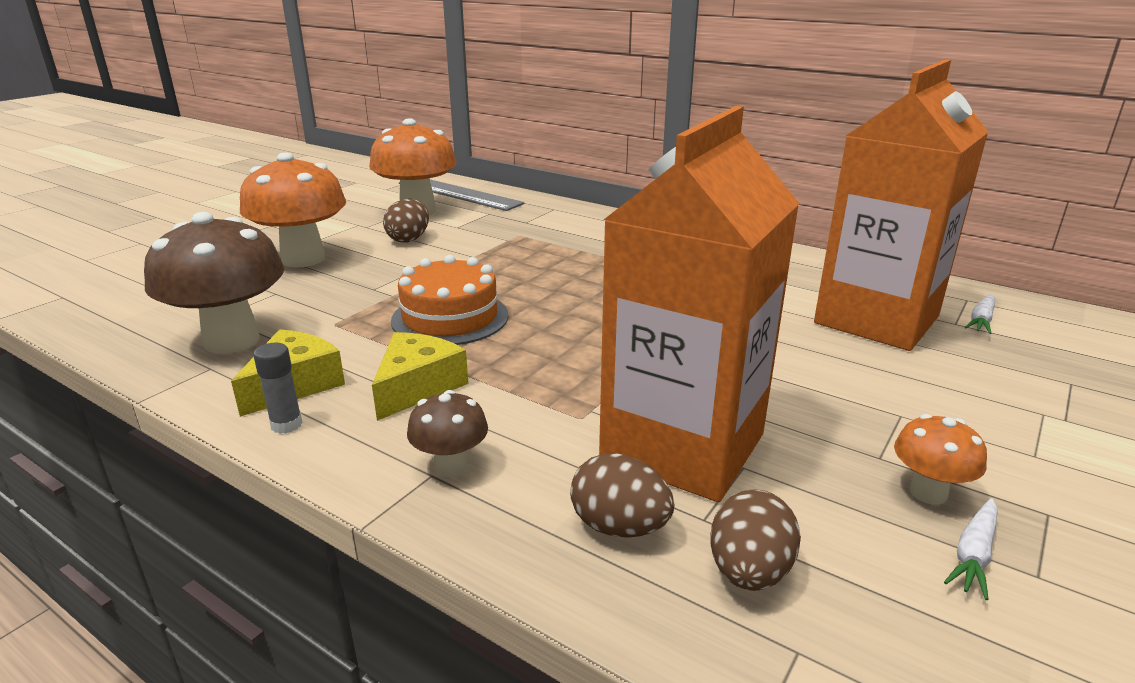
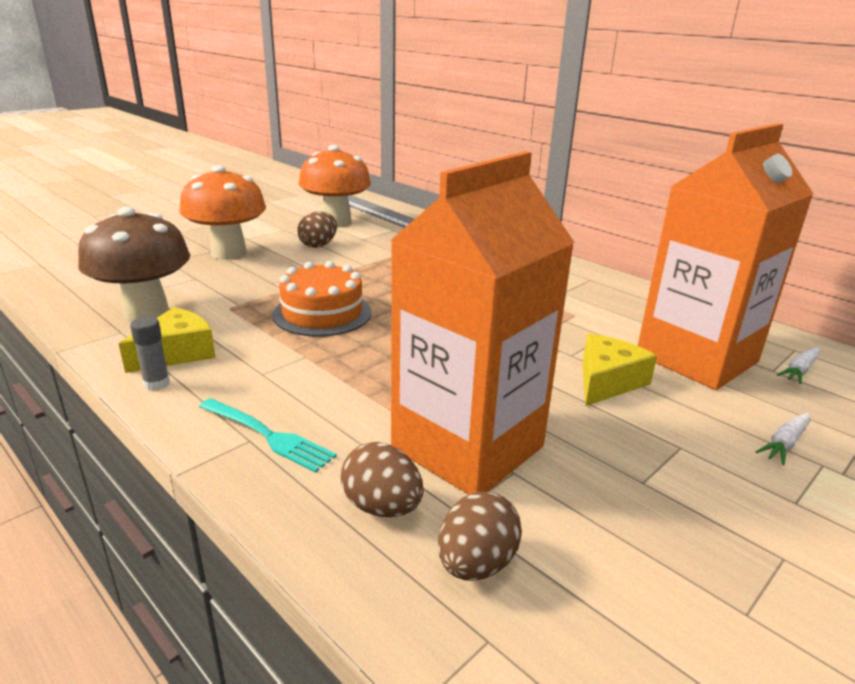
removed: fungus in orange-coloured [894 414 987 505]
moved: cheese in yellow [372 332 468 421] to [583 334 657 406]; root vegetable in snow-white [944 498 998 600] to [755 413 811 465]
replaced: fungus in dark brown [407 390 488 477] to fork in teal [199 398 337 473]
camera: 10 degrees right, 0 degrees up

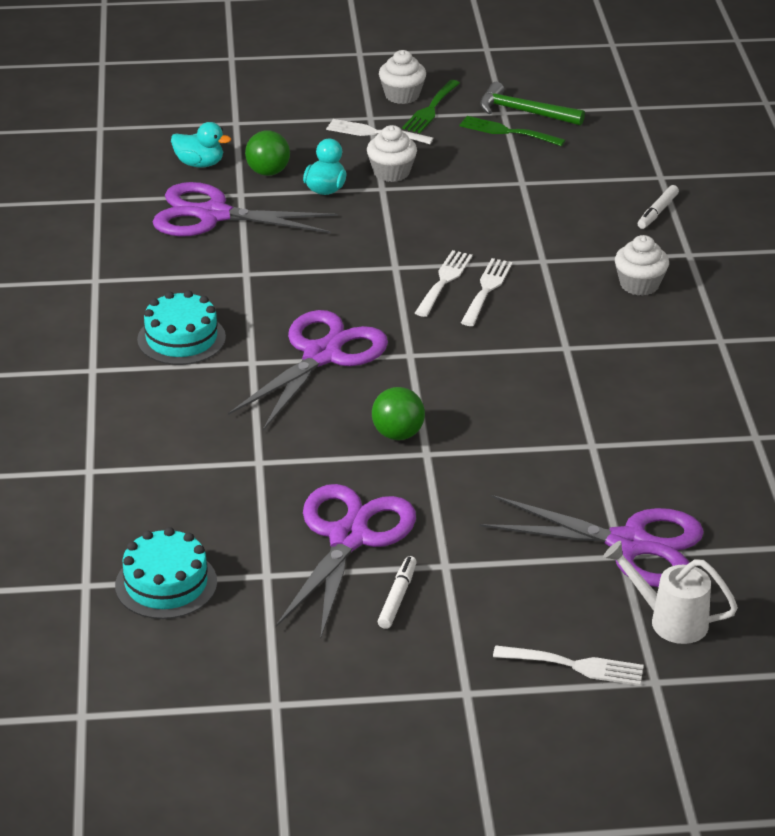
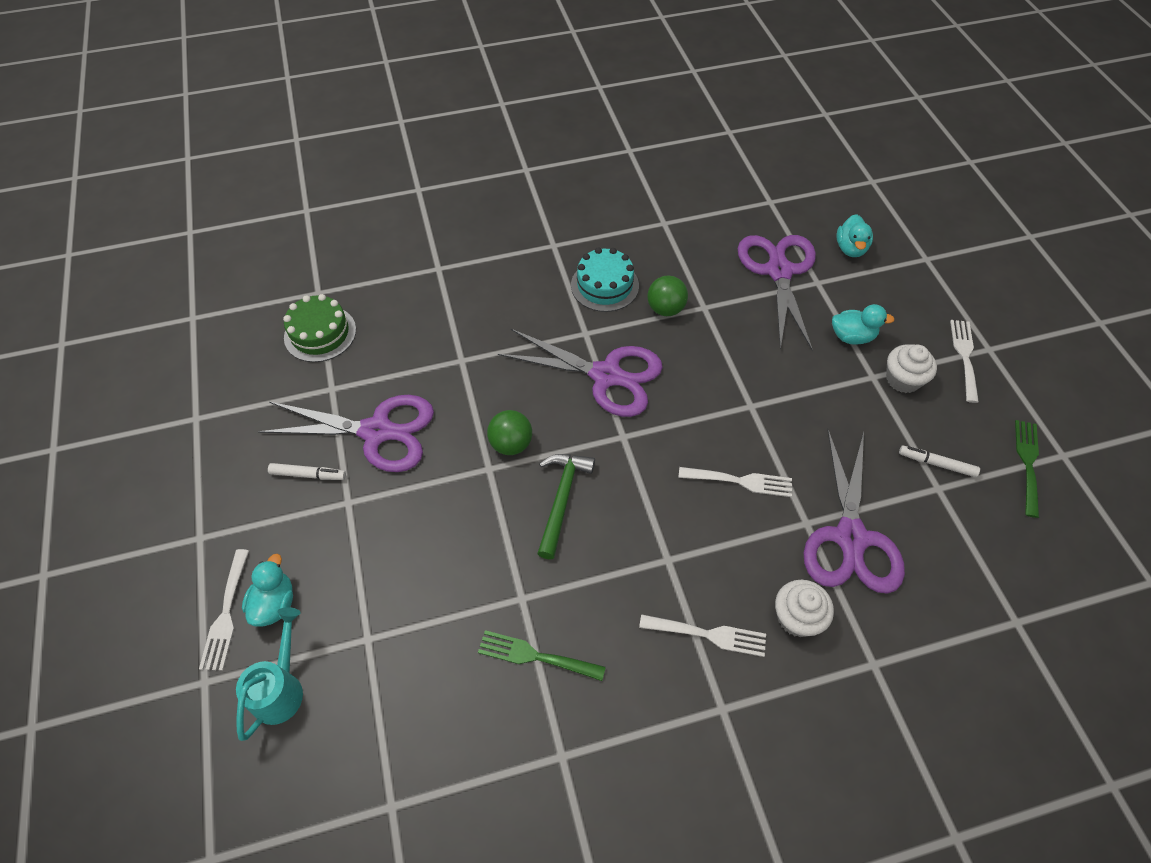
removed: muffin in snow-white [379 50 426 104]
added: duck in teal [242 554 293 626]
moved: sphere in leaf-green [245 130 290 176] to [647 276 688 316]; fork in leaf-green [402 80 460 133] to [478 630 606 681]; fork in snow-white [415 250 473 317] to [639 614 766 657]; pair of scissors in royal purple [479 495 704 587] to [804 429 905 594]; carpenter's hammer in leaf-green [480 82 585 126] to [537 454 595 559]; felt pen in snow-white [638 185 679 229] to [899 446 980 477]
recoloured: cake in teal [115 527 217 619] to cake in leaf-green [283 294 356 362]; watering can in snow-white [603 541 738 644] to watering can in teal [236 607 303 741]
camera: 80 degrees right, 20 degrees up

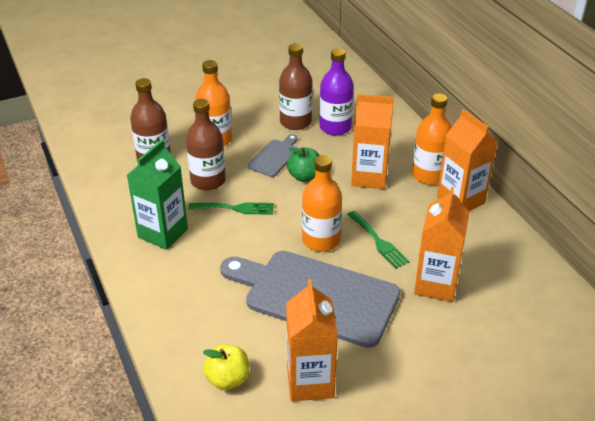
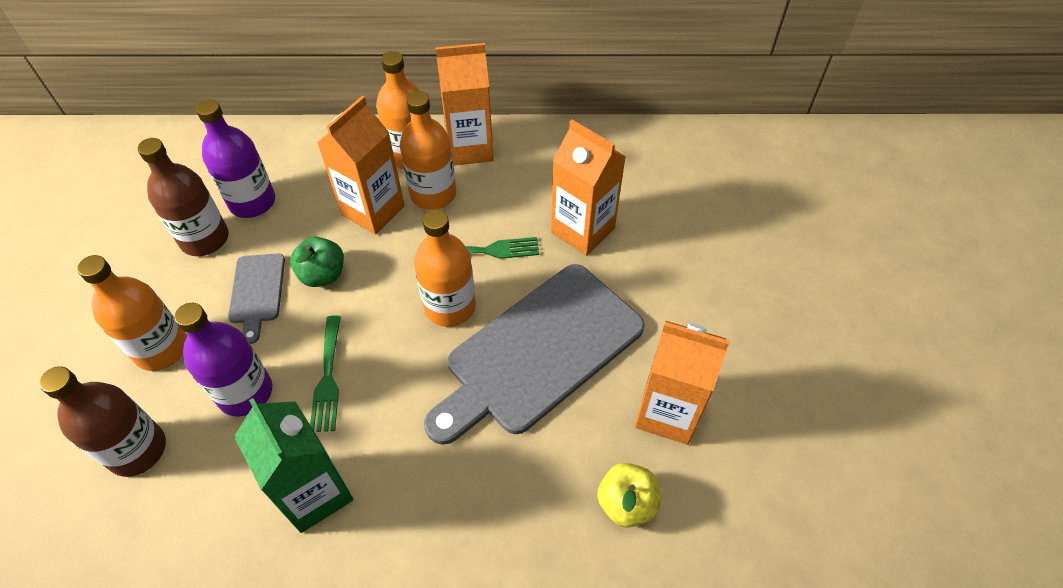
added: bottle in orange-coloured [400 91 456 210]
recoloured: bottle in dark brown [186 99 226 191] to bottle in royal purple [174 303 272 417]
turned: fork in leaf-green [188 202 274 215] = [310 315 341 432] 150 degrees clockwise; chopping board in grey [248 134 298 177] = [228 254 285 344] 150 degrees counterclockwise
camera: 65 degrees left, 15 degrees up

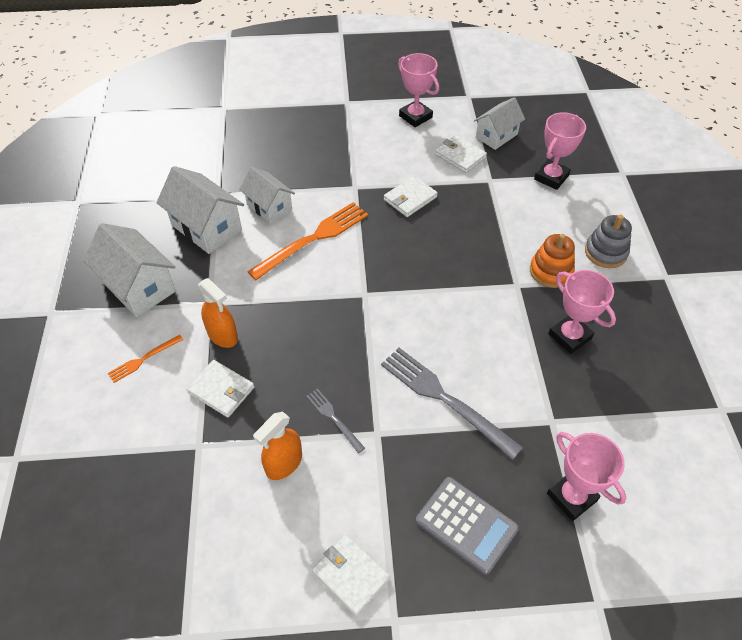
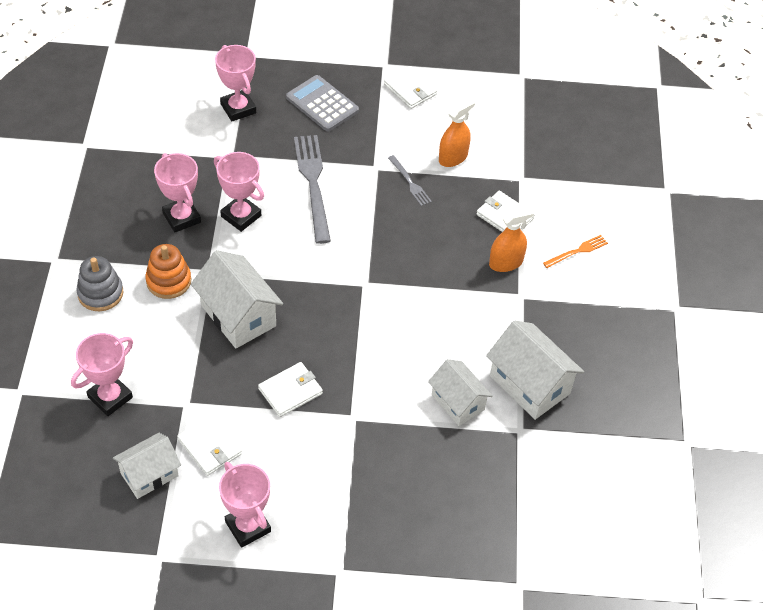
removed: fork in orange-coloured [247 202 368 280]
added: trophy in rose-pink [214 152 264 232]
moved: toy house in snow-white [83 223 176 317] to [191 250 283 348]
turned: spray bottle in orange-coloured [198 278 238 348] = [489 206 534 272] 105 degrees clockwise; fork in grey [381 348 523 460] = [294 135 331 244] 150 degrees counterclockwise
camera: 175 degrees left, 0 degrees up

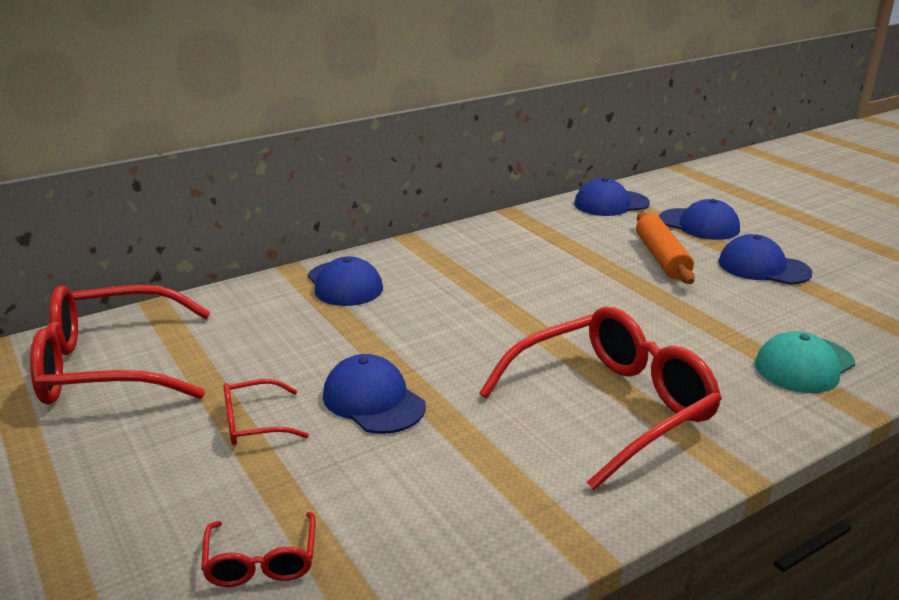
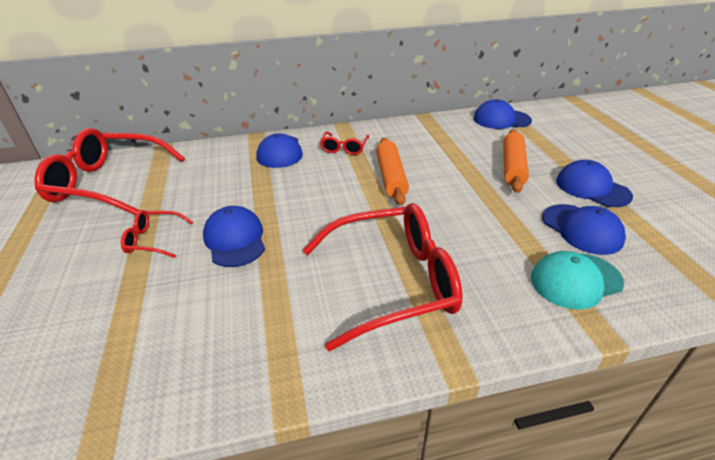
added: pastry roller in orange-coloured [376 138 409 206]
moved: glasses in red [201 512 316 587] to [320 132 369 155]; peaked cap in royal blue [659 199 740 240] to [542 204 626 255]
camera: 20 degrees right, 10 degrees up

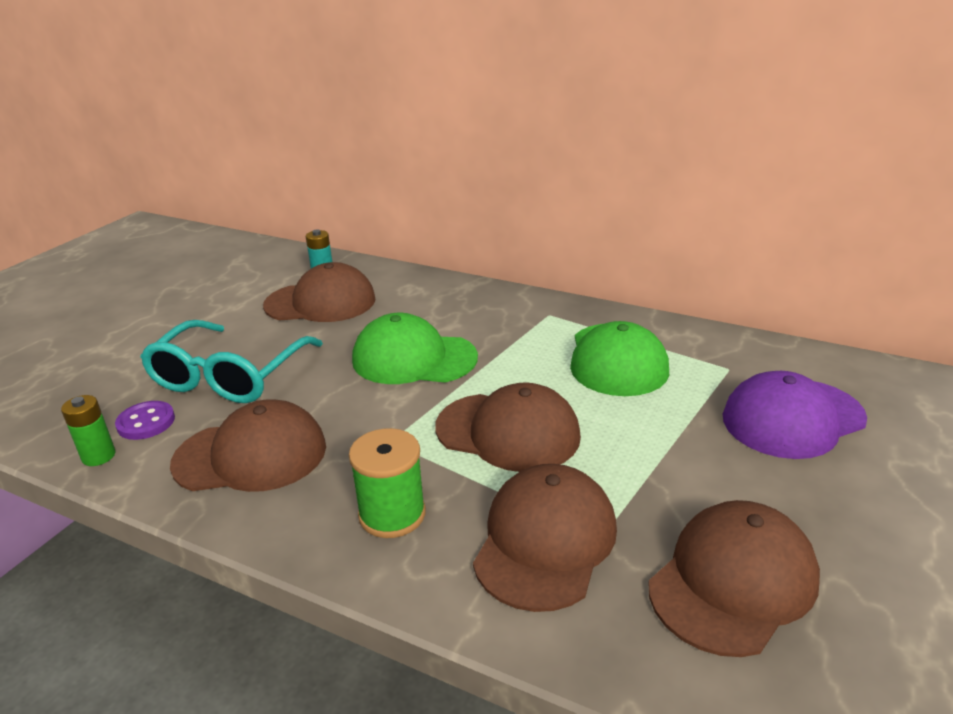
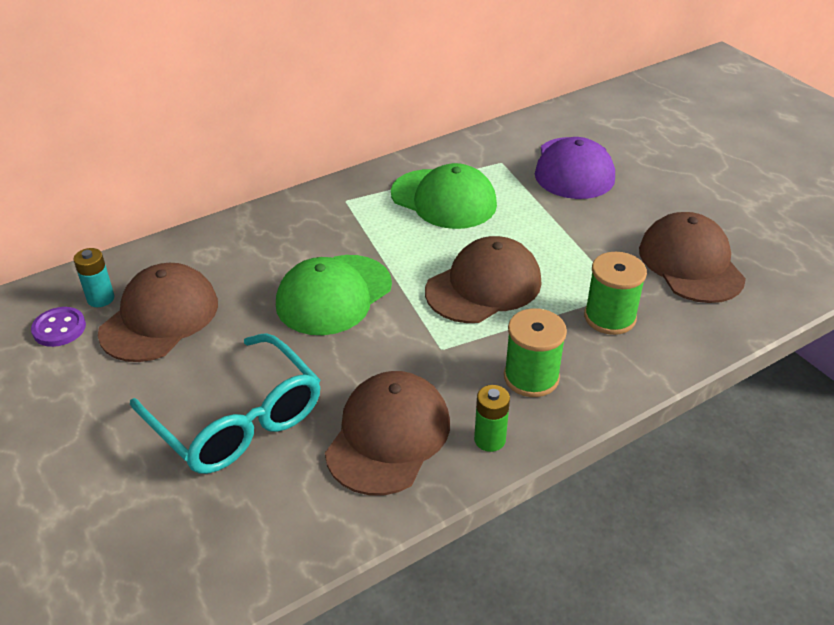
moved: AA battery in leaf-green [61 395 115 466] to [474 385 510 452]; sewing button in royal purple [115 401 175 440] to [31 307 86 347]
replaced: peaked cap in dark brown [473 464 617 612] to reel of thread in leaf-green [584 252 647 335]
camera: 60 degrees left, 10 degrees up

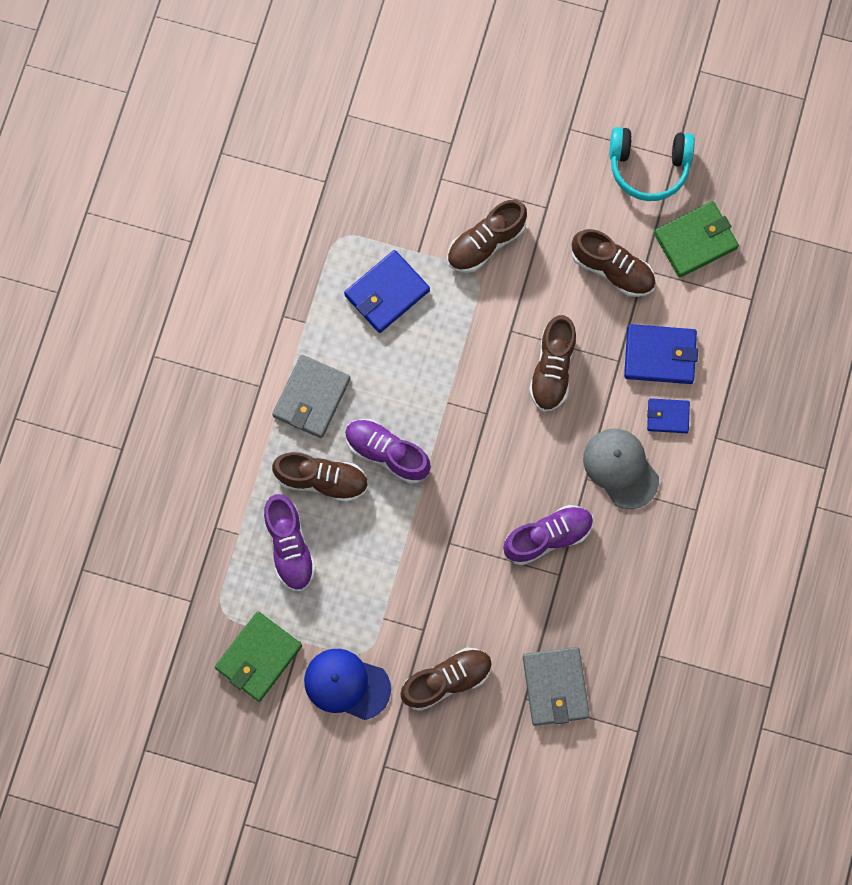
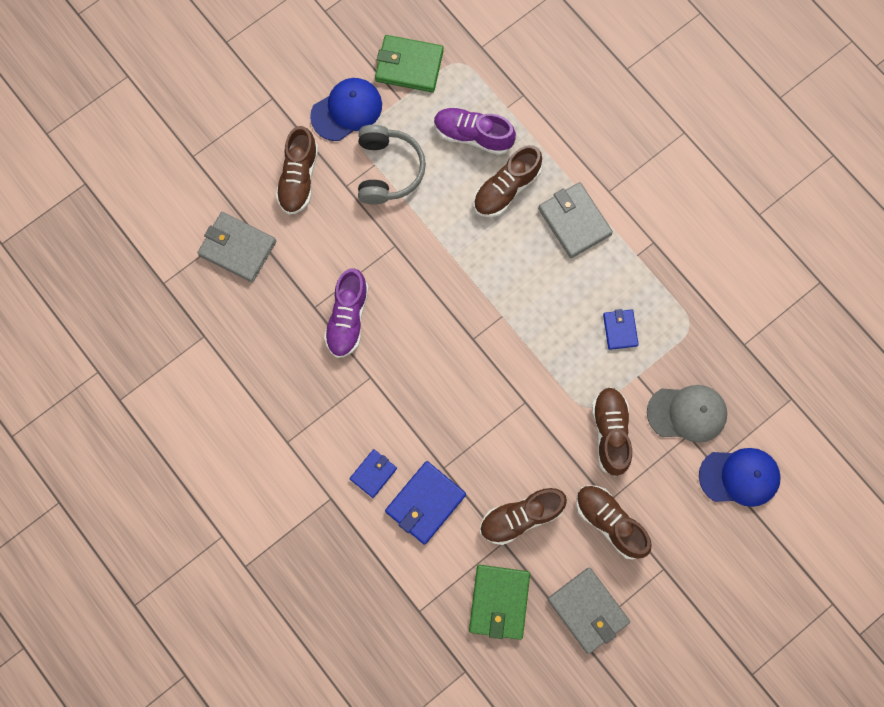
removed: sneaker in royal purple [345 419 431 484]
added: headset in grey [358 125 426 205]; peaked cap in royal blue [699 448 781 507]
moved: sneaker in dark brown [529 315 576 412] to [576 485 652 560]; peaked cap in grey [583 428 659 509] to [647 385 727 443]
replaced: headset in teal [609 127 695 201] to wallet in grey [548 568 630 654]
turned: wallet in leaf-green [215 612 302 702] = [375 35 444 92] 60 degrees counterclockwise
resized: wallet in royal blue [344 250 430 333] = [603 309 639 350] x0.59
camera: 125 degrees right, 0 degrees up

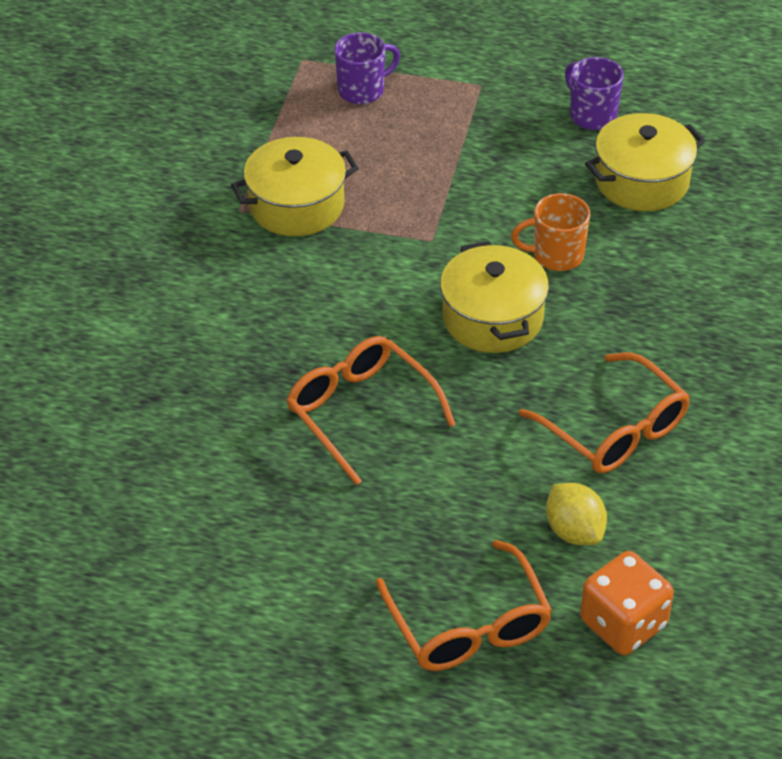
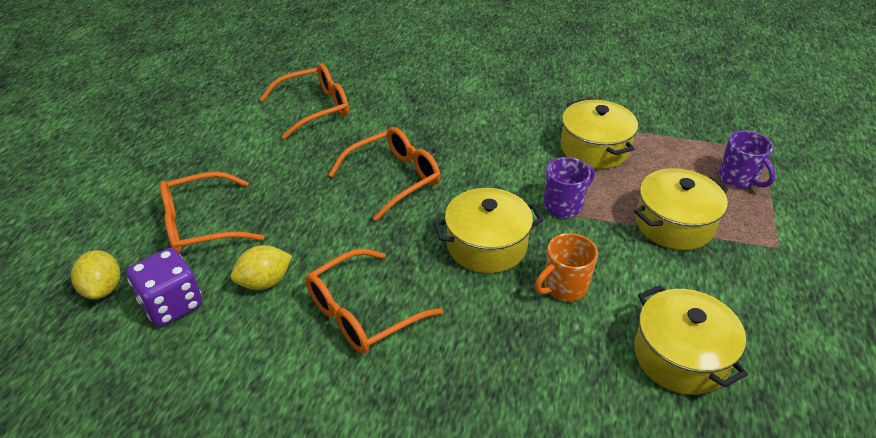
added: citrus fruit in yellow [71 250 120 299]; glasses in orange-coloured [260 64 349 140]; cooking pot in yellow [634 168 728 250]
moved: tea mug in royal purple [565 57 624 130] to [544 157 595 218]
recoloured: die in orange-coloured [580 551 674 655] to die in royal purple [126 248 203 327]
turned: tea mug in orange-coloured [511 193 590 271] = [535 233 598 301] 120 degrees counterclockwise
camera: 90 degrees right, 5 degrees down

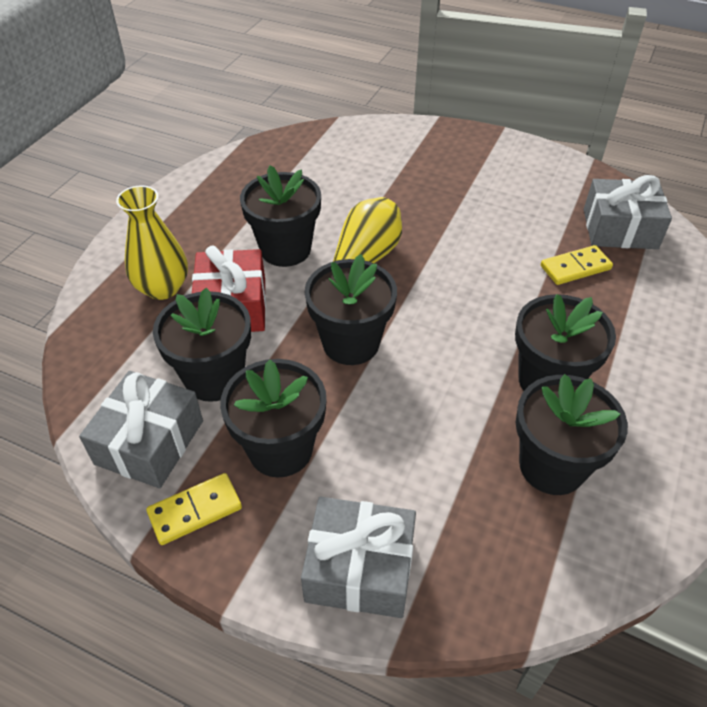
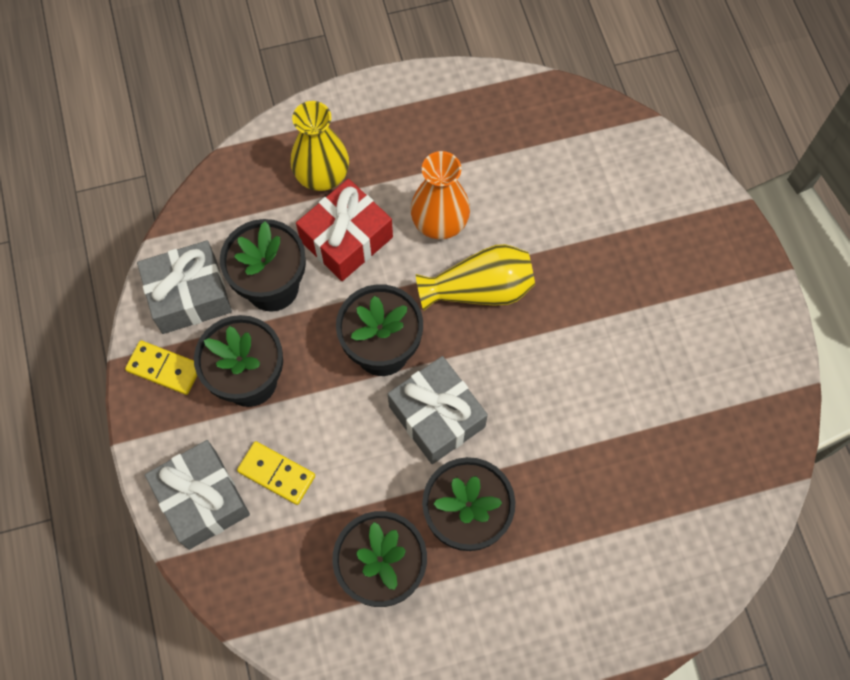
moved: domino piece in yellow [541 245 613 285] to [237 441 315 505]; present in grey [584 175 672 249] to [388 356 488 464]
replaced: plant pot in jet-black [240 166 321 267] to flower vase in orange-coloured [411 151 470 239]
camera: 50 degrees right, 20 degrees up

